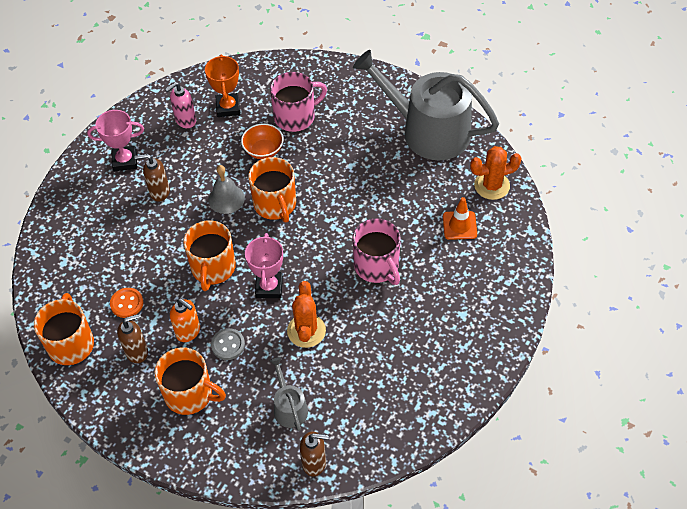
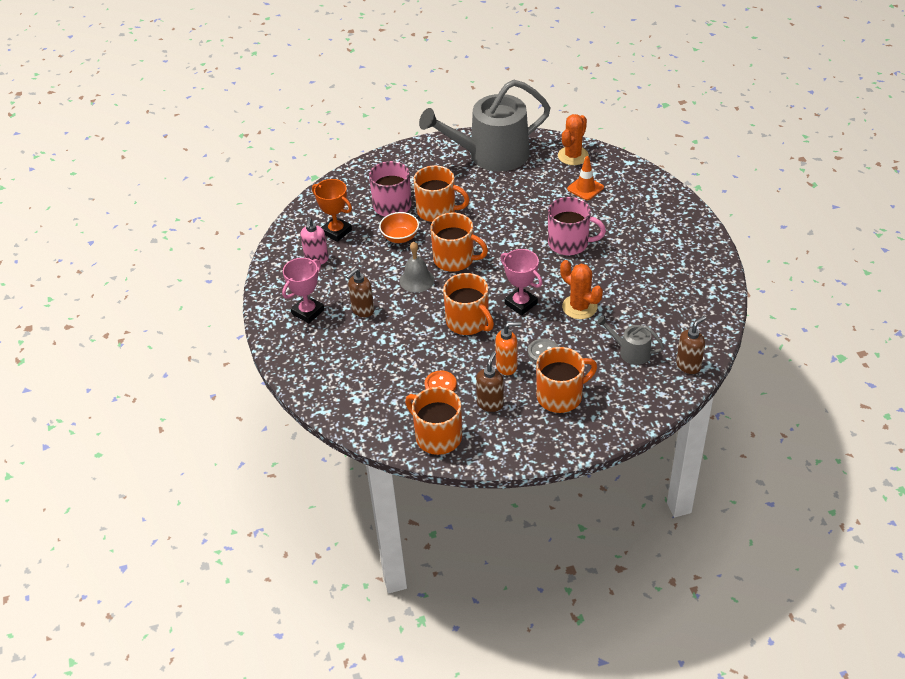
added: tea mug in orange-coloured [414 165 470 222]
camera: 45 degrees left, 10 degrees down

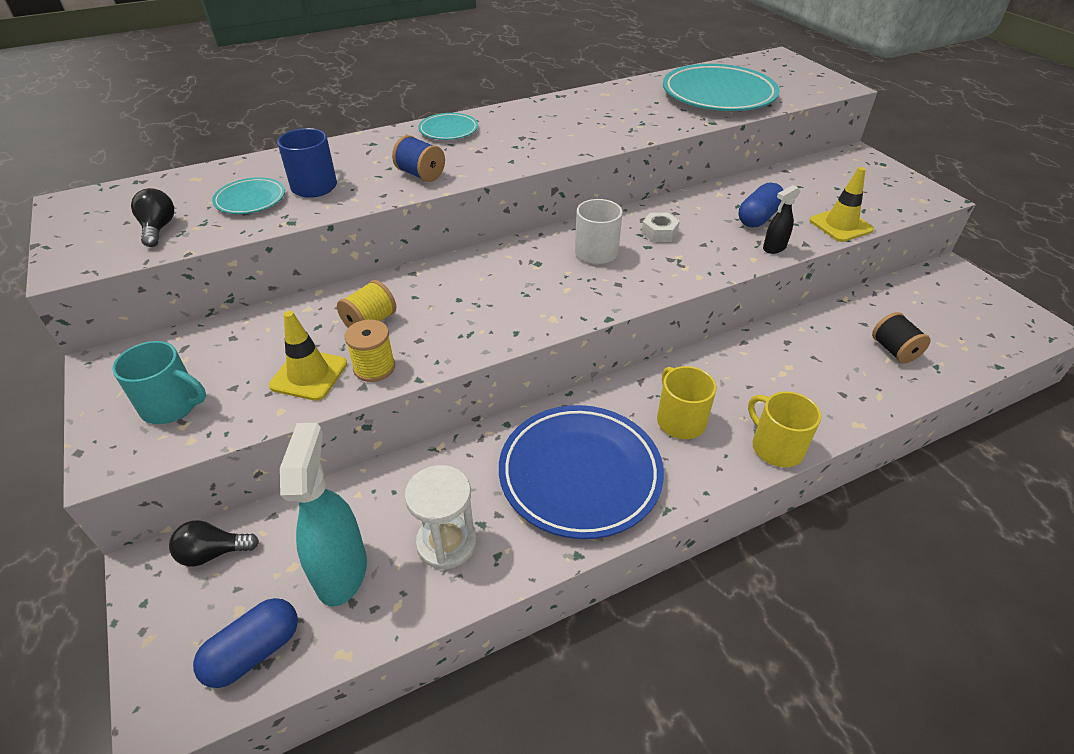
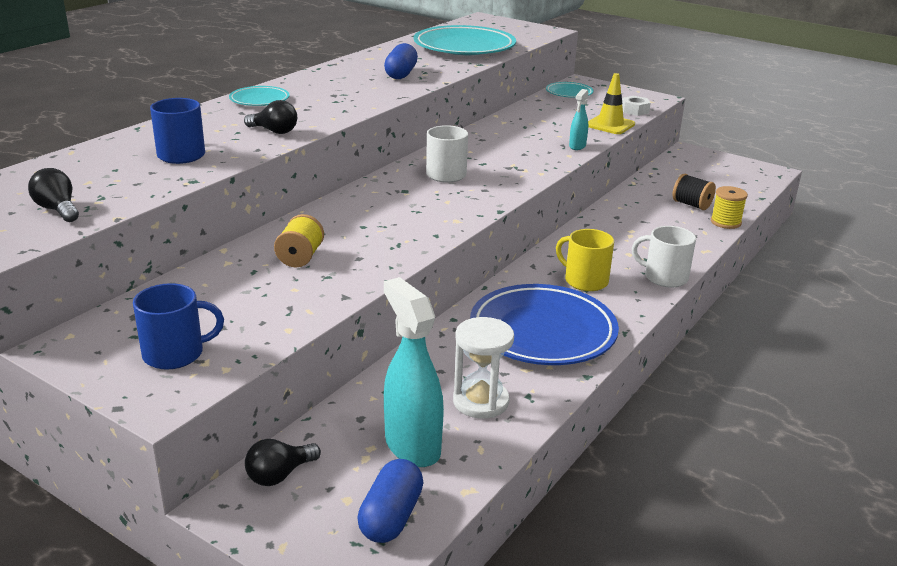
removed: traffic cone in yellow [269 311 347 401]
moved: plate in teal [212 177 285 214] to [546 82 594 98]; reel of thread in yellow [344 319 395 382] to [711 186 748 229]; nut in snow-white [641 213 680 242] to [622 96 651 116]; pill shape in royal blue [739 182 783 227] to [384 43 418 79]
replaced: reel of thread in royal blue [392 135 445 182] to bulb in jet-black [244 100 297 134]
recoloured: tea mug in teal [112 341 206 424] to tea mug in royal blue [133 283 224 370]; tea mug in yellow [748 391 821 467] to tea mug in snow-white [632 226 696 288]; spray bottle in jet-black [763 185 801 254] to spray bottle in teal [569 89 589 150]
camera: 30 degrees left, 15 degrees down

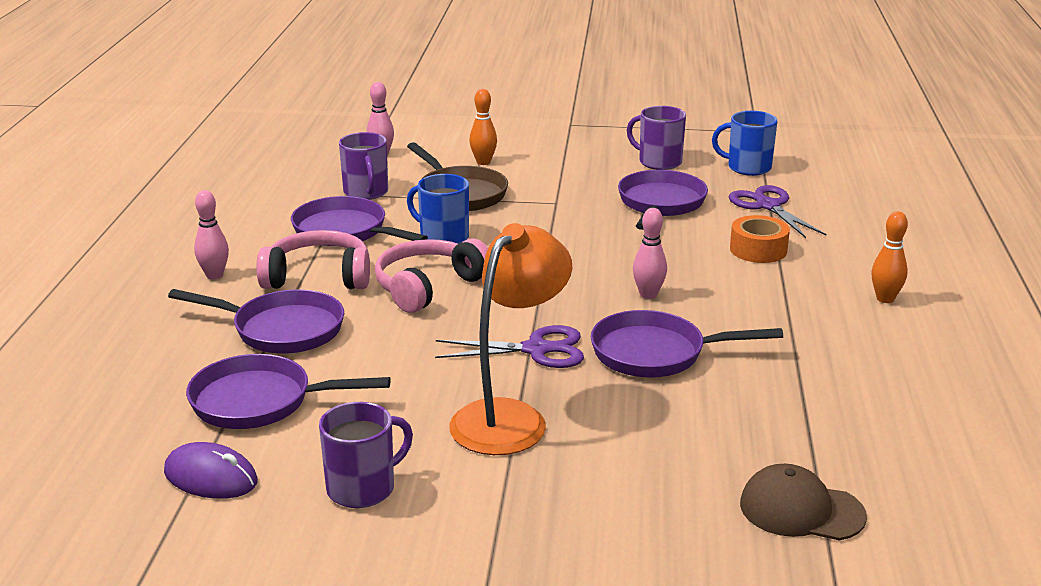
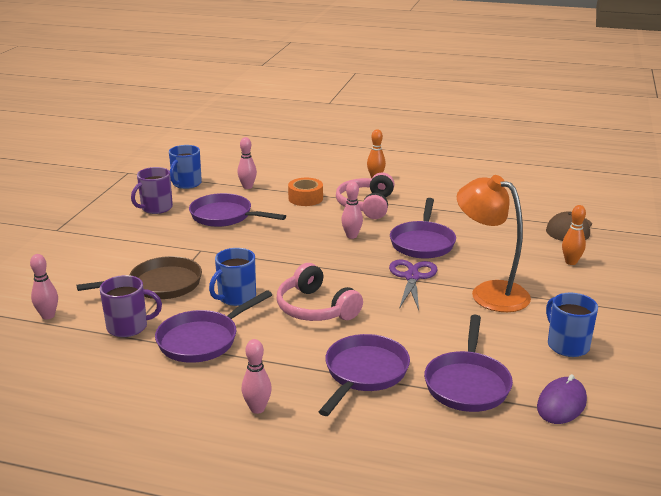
moved: headset in rose-pink [256 230 370 289] to [336 173 395 219]; tenpin in orange-coloured [469 89 497 165] to [562 205 586 265]
replaced: pair of scissors in royal purple [729 185 827 238] to tenpin in rose-pink [238 137 257 189]
recoloured: tea mug in royal purple [319 402 413 508] to tea mug in royal blue [546 293 598 357]
camera: 80 degrees left, 0 degrees up

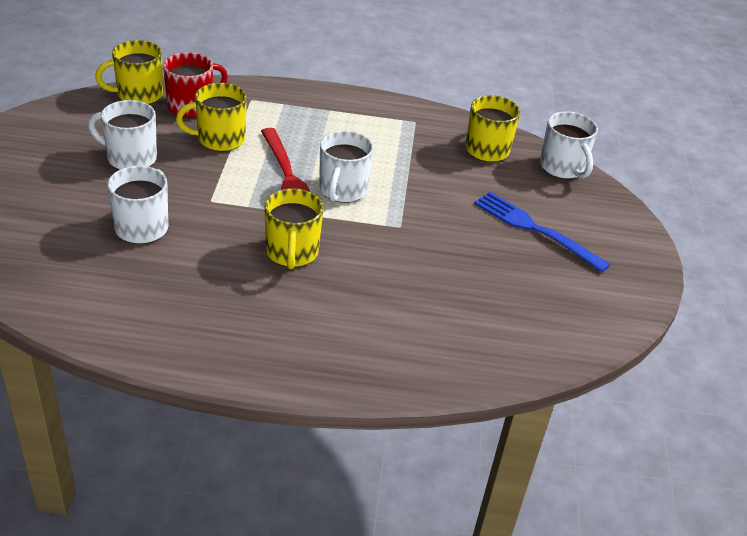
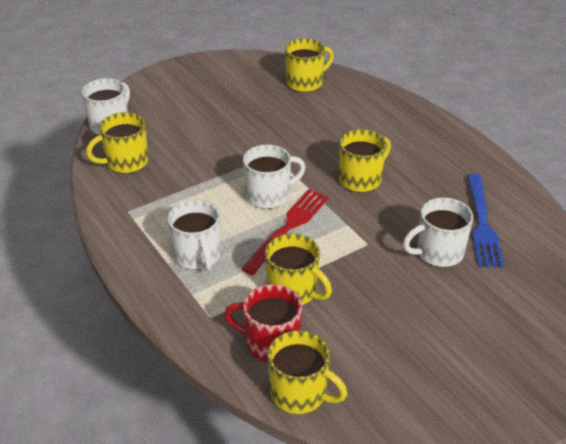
added: tea mug in yellow [285 38 334 92]
moved: tea mug in snow-white [88 100 157 170] to [167 200 221 271]; fork in royal blue [474 192 610 272] to [467 174 504 268]
camera: 125 degrees left, 0 degrees up

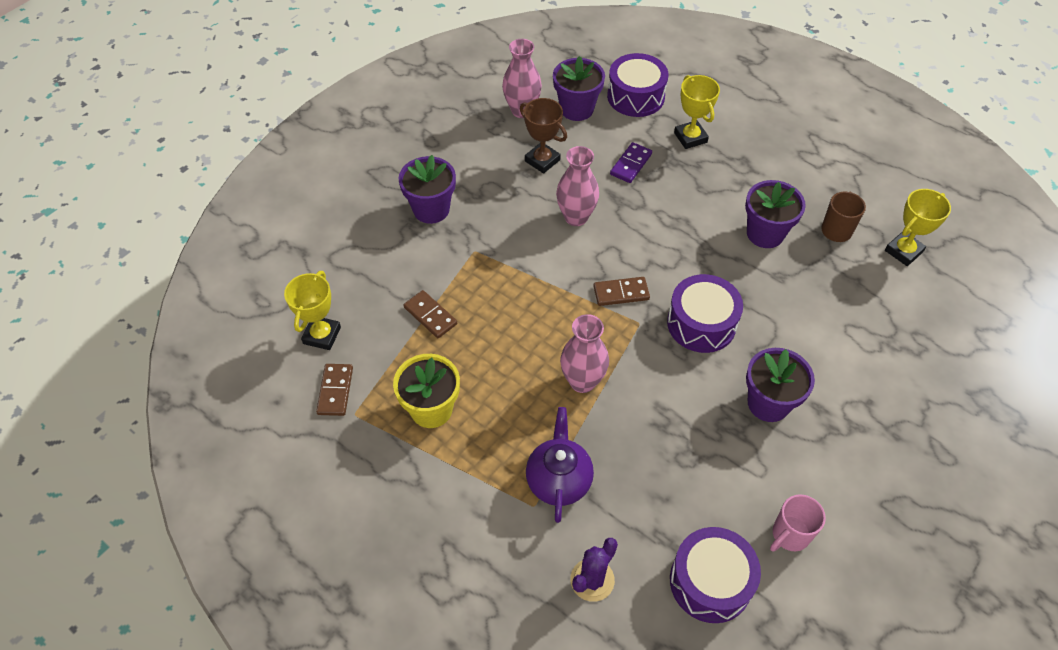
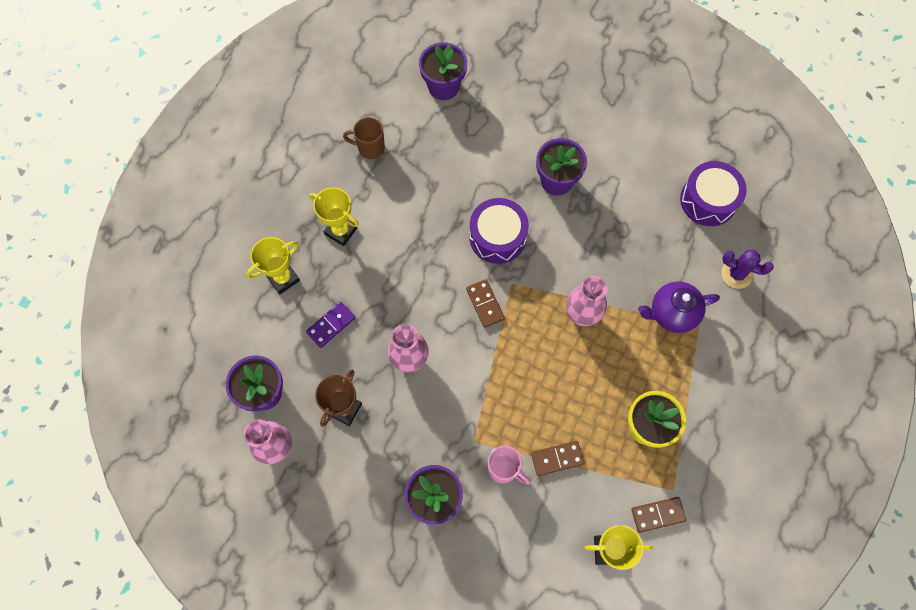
removed: toy drum in royal purple [607 53 668 117]
moved: plant pot in royal purple [745 180 806 248] to [419 42 467 100]; tea mug in rose-pink [770 494 826 552] to [488 446 531 484]; trophy in yellow [885 189 951 266] to [310 187 359 246]
turned: domino piece in dark brown [403 290 457 338] = [531 441 584 476] 45 degrees clockwise; domino piece in royal purple [610 142 652 183] = [306 302 355 348] 60 degrees counterclockwise
camera: 105 degrees left, 15 degrees up

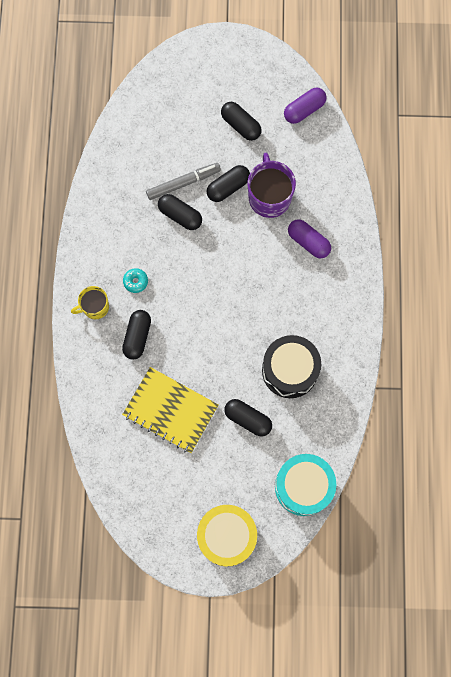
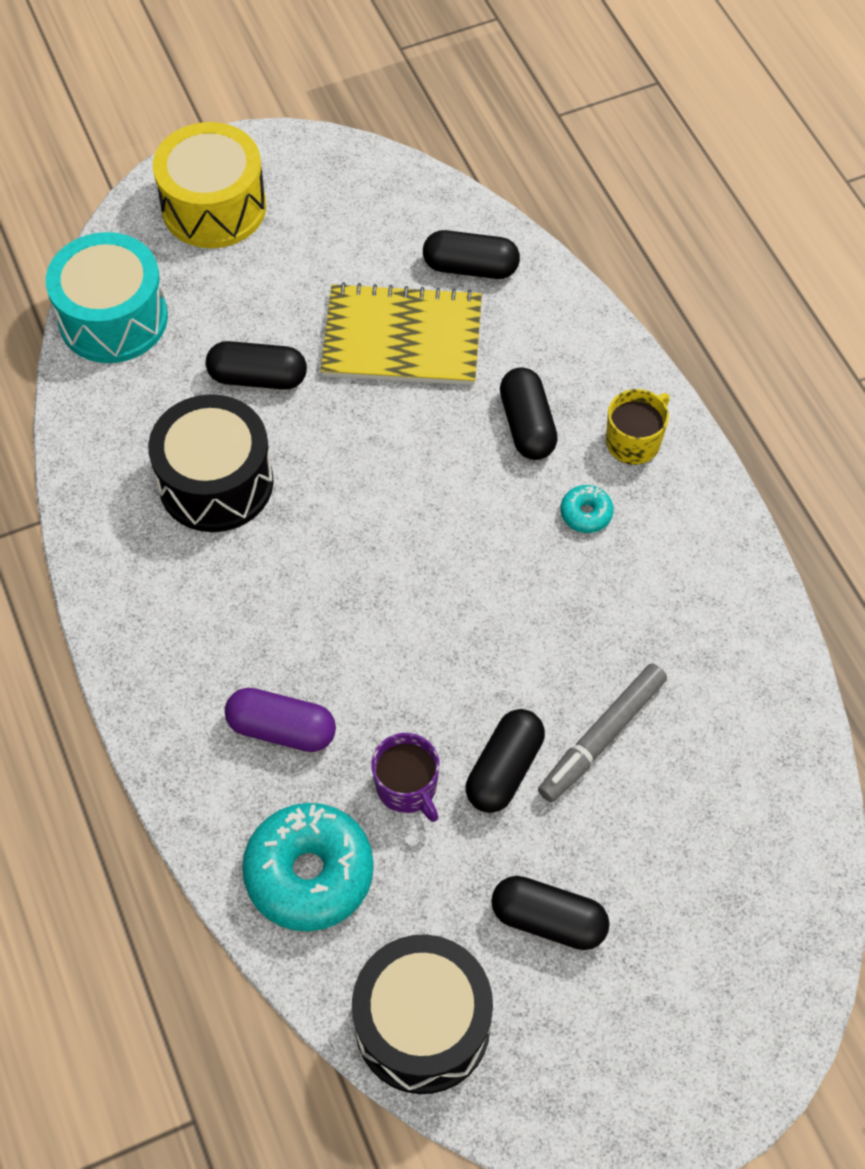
added: donut in teal [242 803 374 931]
moved: pill shape in jet-black [158 194 202 230] to [423 230 520 279]
replaced: pill shape in royal purple [284 87 327 124] to toy drum in jet-black [352 934 493 1094]
resized: tea mug in royal purple [247 153 296 218] = [371 733 440 822] x0.61
camera: 155 degrees right, 15 degrees down

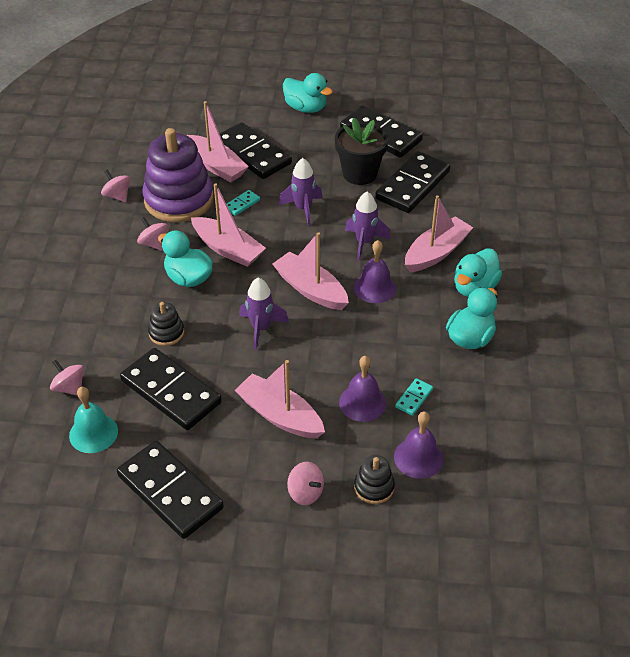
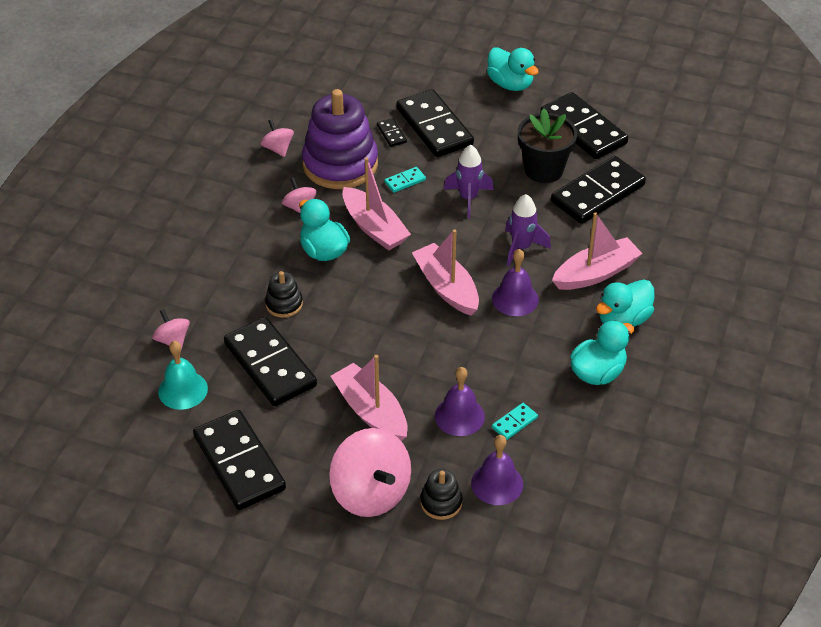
removed: rocket in royal purple [239 277 289 350]
replaced: toy boat in rose-pink [187 101 249 182] to domino piece in jet-black [377 118 407 147]
resized: toy top in rose-pink [287 462 324 505] = [329 428 411 517] x1.99
camera: 15 degrees right, 0 degrees up

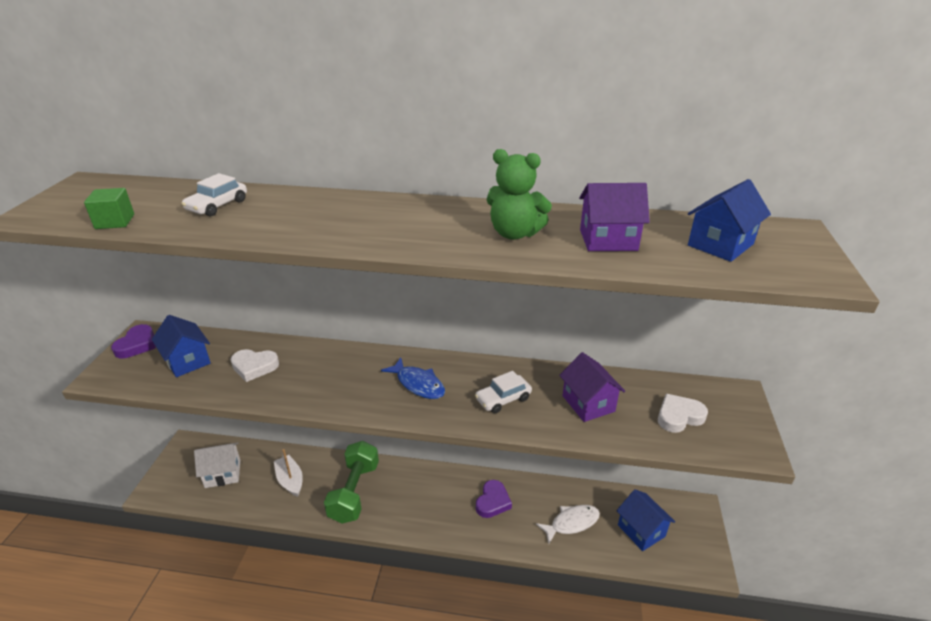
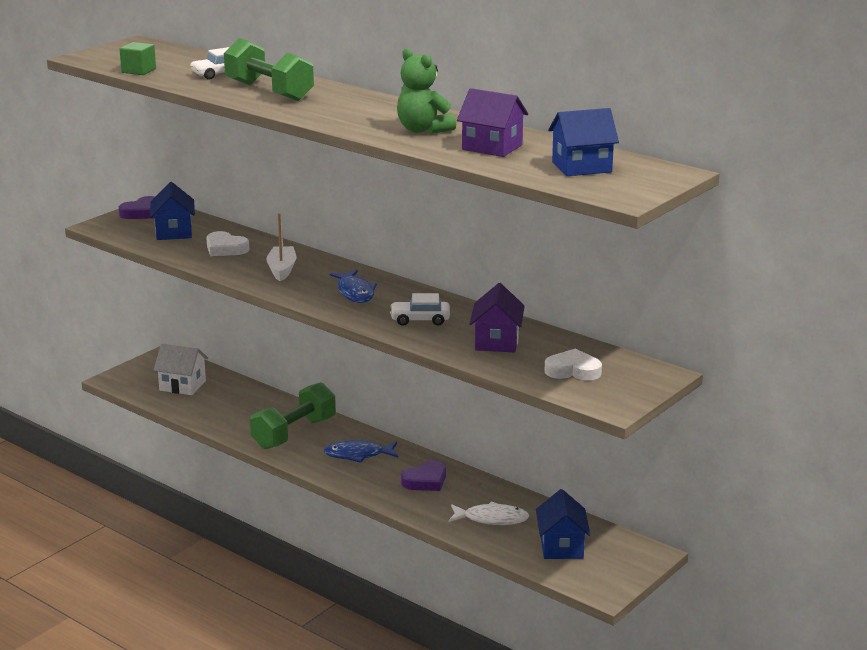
added: free weight in leaf-green [224 38 314 101]; toy fish in royal blue [324 440 398 463]
moved: toy boat in snow-white [274 449 303 497] to [266 213 296 281]
camera: 30 degrees right, 10 degrees down

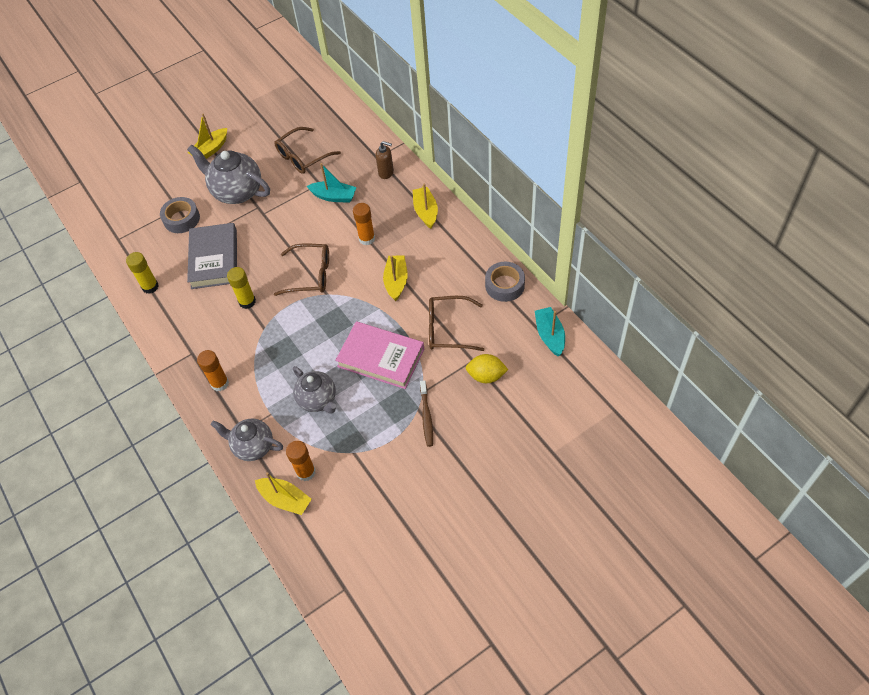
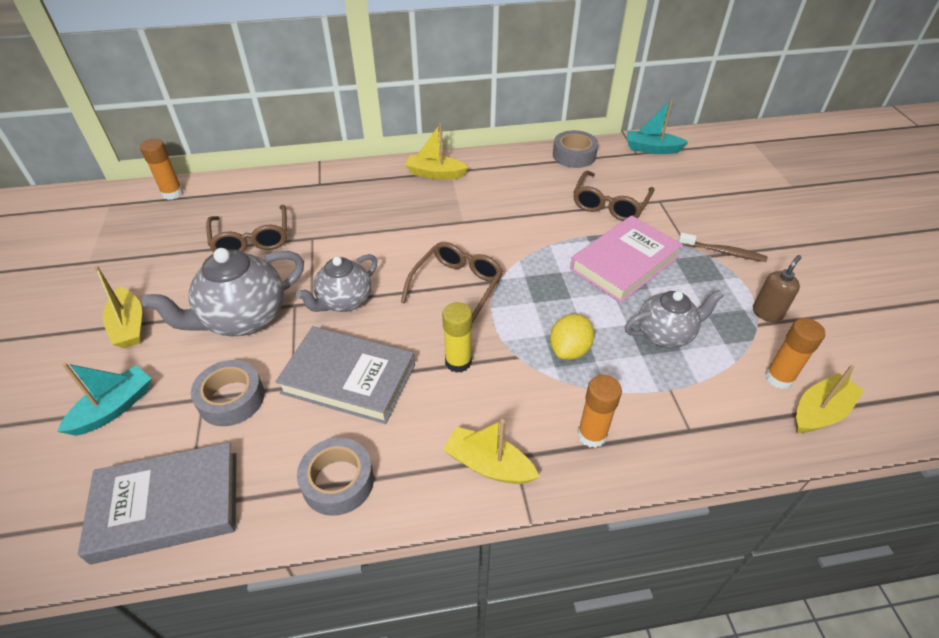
added: hardcover in grey [78 442 236 565]
moved: teapot in grey [211 419 283 461] to [296 254 377 312]; toy boat in teal [307 163 357 203] to [57 363 152 436]; glue stick in orange-coloured [353 203 375 245] to [140 139 183 200]; pump bottle in dark brown [376 141 394 179] to [753 255 802 322]; toy boat in yellow [383 255 408 301] to [443 419 540 484]; citrus fruit in yellow [466 354 508 383] to [550 314 594 360]
replaced: glue stick in yellow [126 252 159 294] to sticky tape in grey [297 438 374 516]
camera: 70 degrees left, 10 degrees down

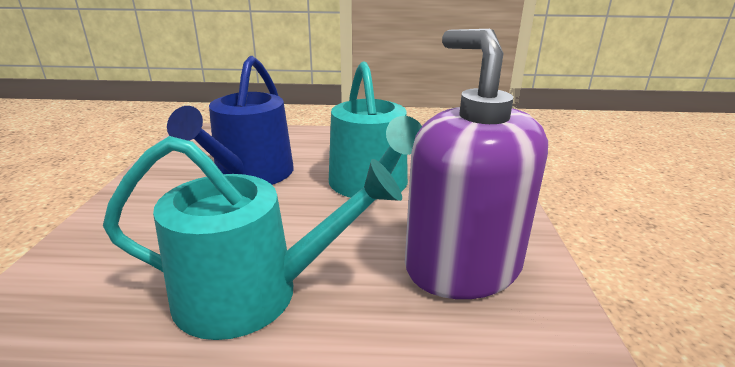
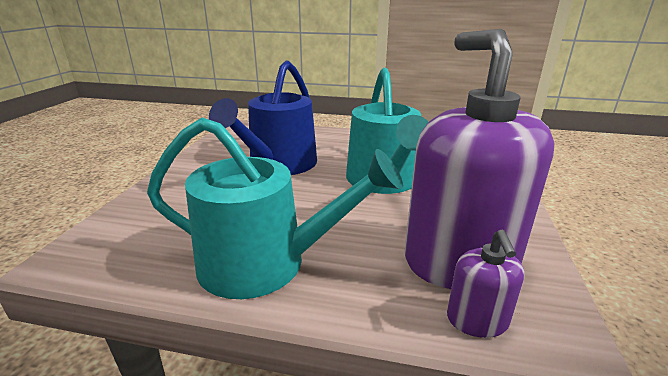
added: pump bottle in royal purple [447 230 524 338]
camera: 10 degrees right, 0 degrees up

